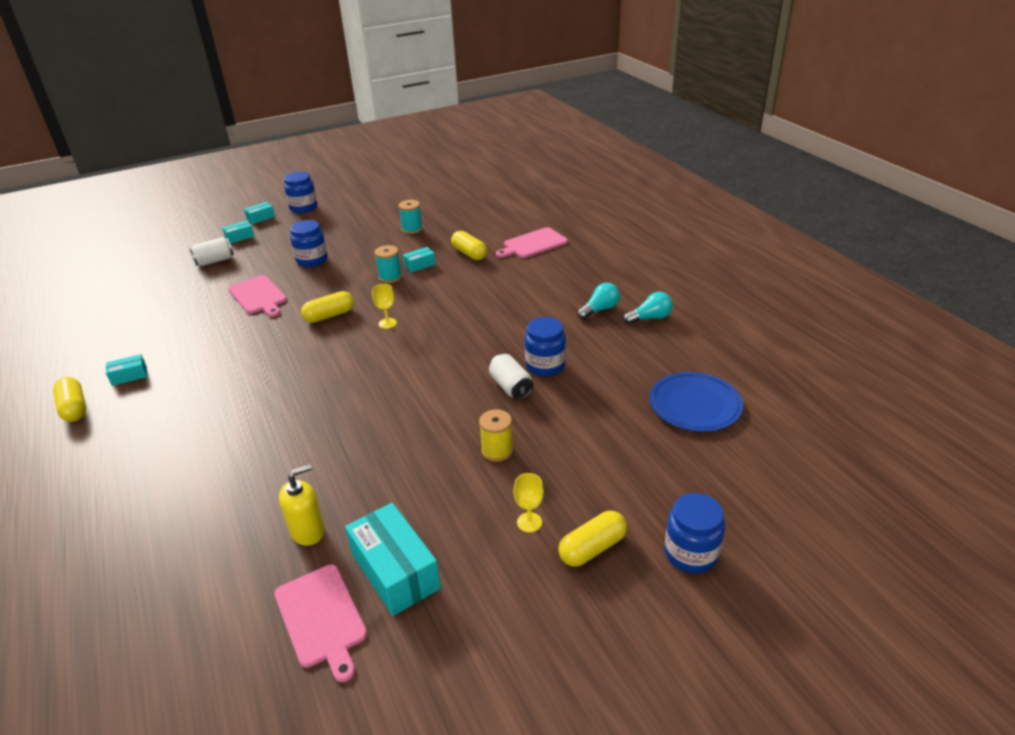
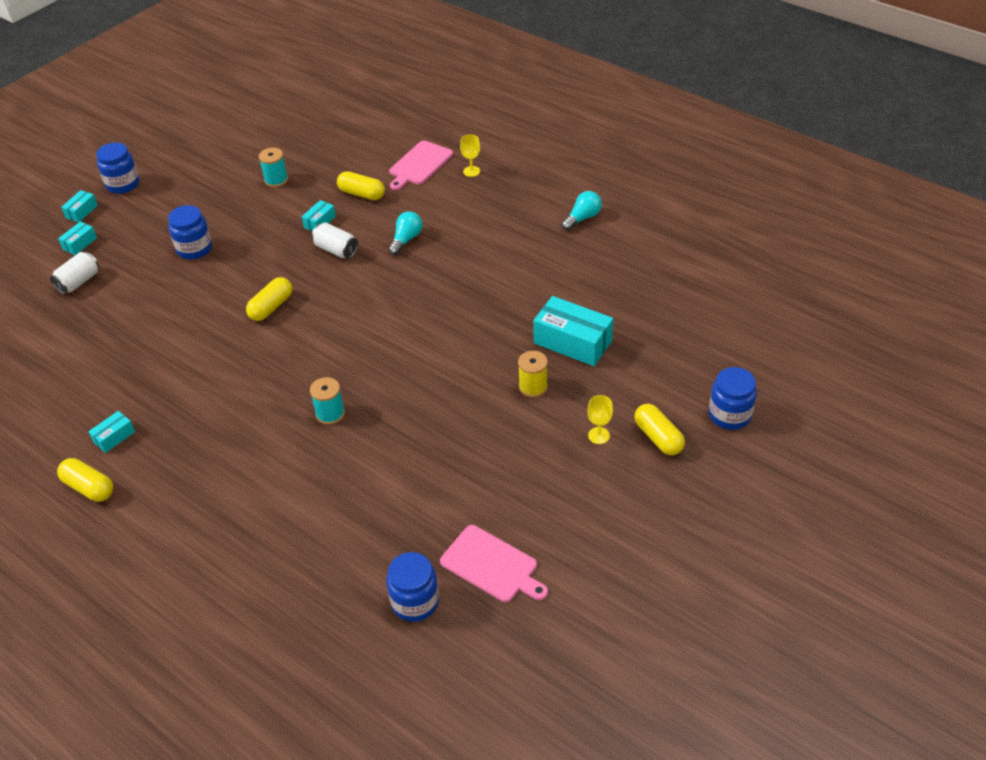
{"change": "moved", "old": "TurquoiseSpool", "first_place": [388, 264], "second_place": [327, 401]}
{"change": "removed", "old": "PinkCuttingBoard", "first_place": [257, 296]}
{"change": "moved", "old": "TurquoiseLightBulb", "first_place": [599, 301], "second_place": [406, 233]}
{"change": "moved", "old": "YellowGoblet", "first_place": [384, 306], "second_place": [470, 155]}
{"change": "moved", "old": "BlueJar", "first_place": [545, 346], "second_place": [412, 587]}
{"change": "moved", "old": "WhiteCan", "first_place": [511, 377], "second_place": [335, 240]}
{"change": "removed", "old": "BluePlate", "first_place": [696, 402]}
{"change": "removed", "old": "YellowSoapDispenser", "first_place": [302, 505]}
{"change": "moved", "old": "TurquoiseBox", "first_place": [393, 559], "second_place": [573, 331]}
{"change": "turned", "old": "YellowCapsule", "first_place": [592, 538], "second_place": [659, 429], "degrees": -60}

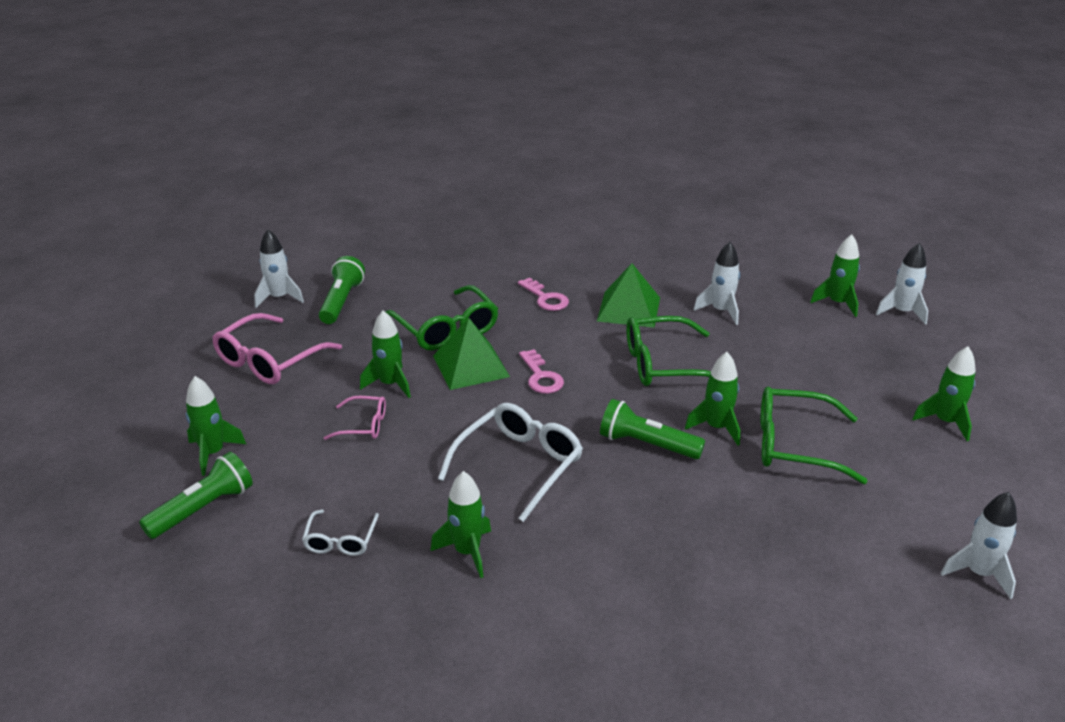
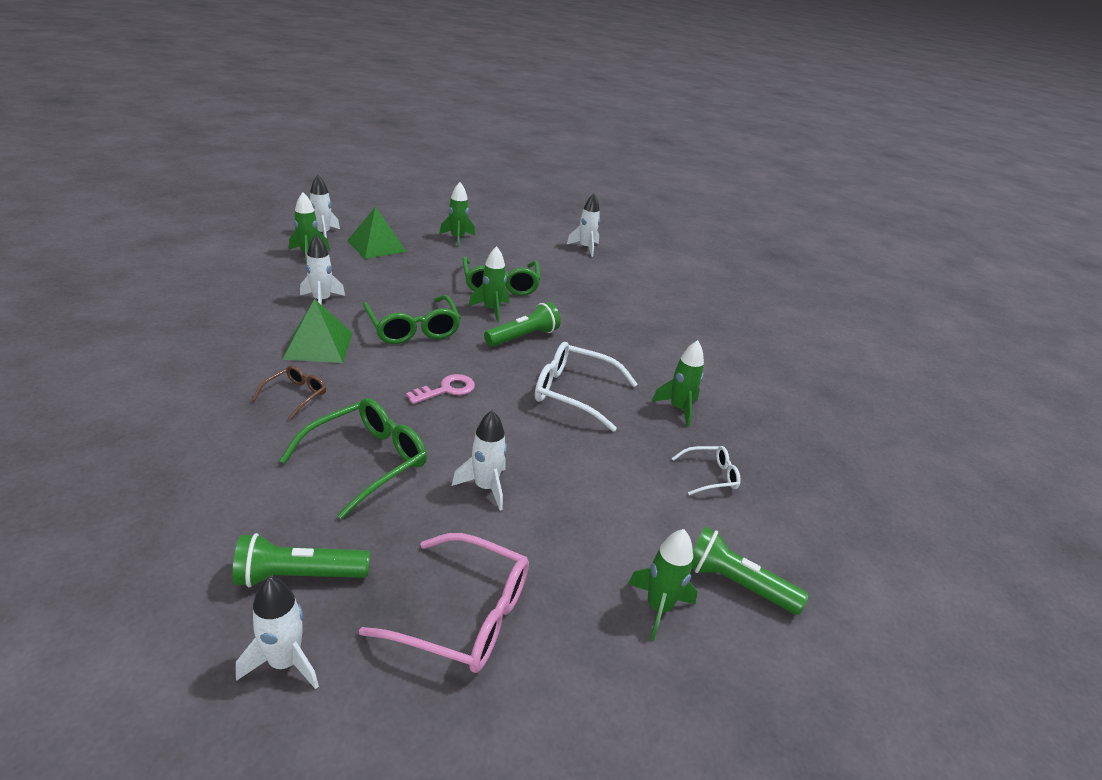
{"change": "replaced", "old": "PinkKey", "new": "BrownGlasses", "first_place": [543, 294], "second_place": [289, 393]}
{"change": "recoloured", "old": "GreenRocket", "new": "WhiteRocket", "first_place": [385, 354], "second_place": [479, 460]}
{"change": "moved", "old": "GreenPyramid", "first_place": [471, 354], "second_place": [377, 233]}
{"change": "removed", "old": "PinkGlasses", "first_place": [355, 418]}
{"change": "turned", "old": "GreenFlashlight", "first_place": [652, 429], "second_place": [522, 324], "degrees": -135}

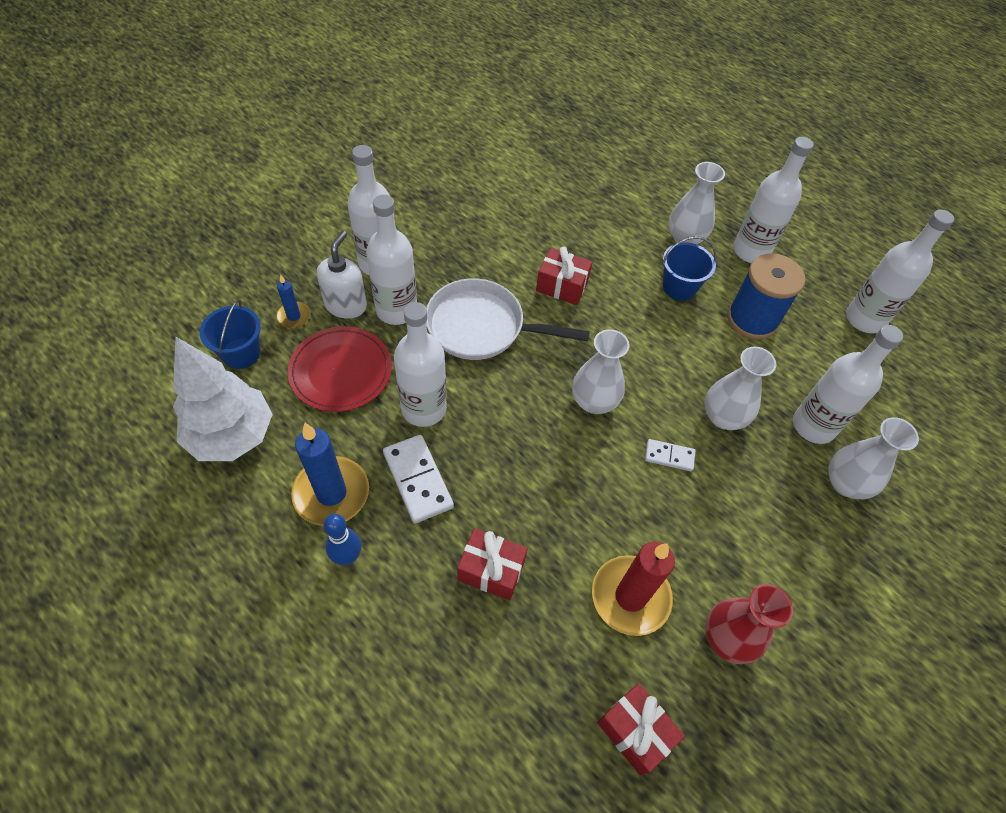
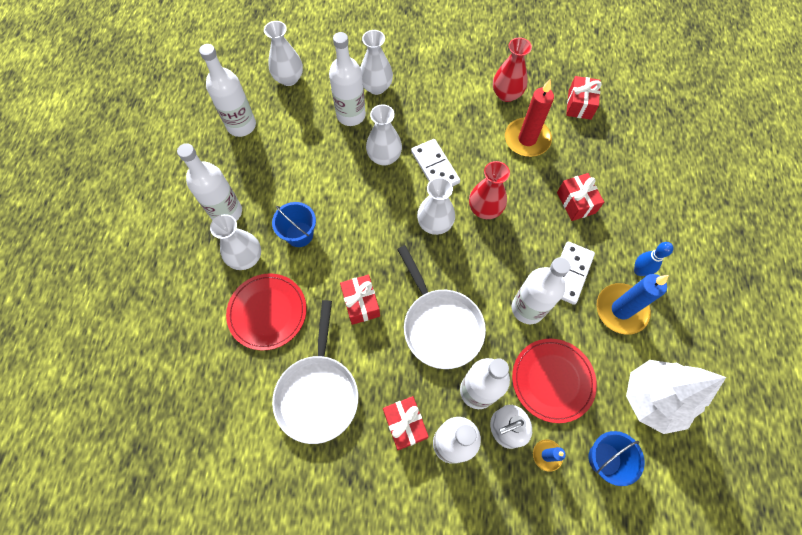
{"change": "removed", "old": "BlueSpool", "first_place": [766, 296]}
{"change": "resized", "old": "WhiteDomino", "first_place": [670, 455], "second_place": [435, 162], "factor": 1.73}
{"change": "added", "new": "WhiteVase", "second_place": [283, 53]}
{"change": "added", "new": "RedVase", "second_place": [489, 190]}
{"change": "added", "new": "RedPlate", "second_place": [266, 312]}
{"change": "added", "new": "WhitePan", "second_place": [315, 372]}
{"change": "added", "new": "RedGift", "second_place": [406, 423]}

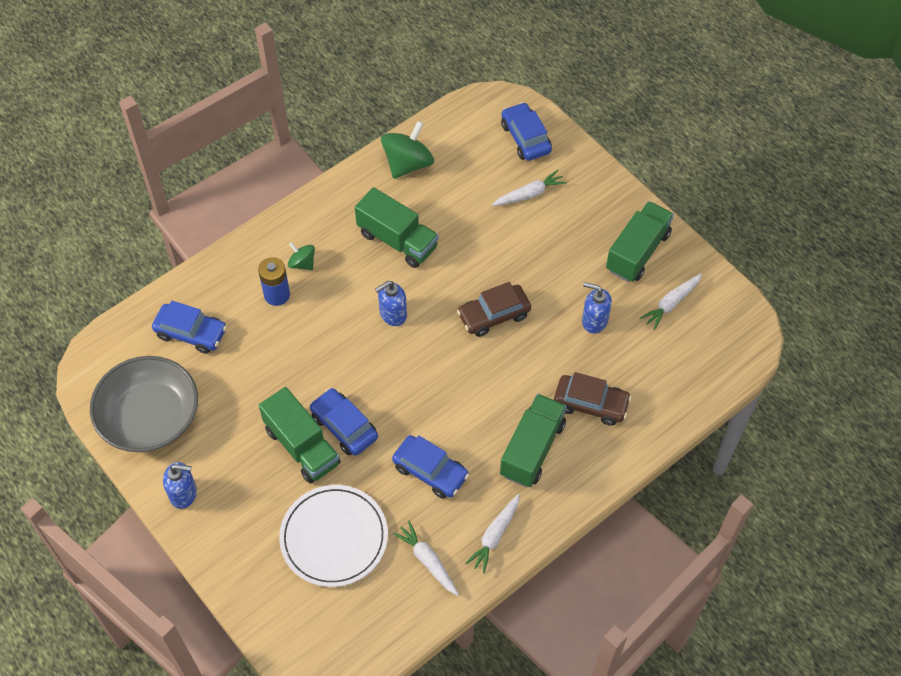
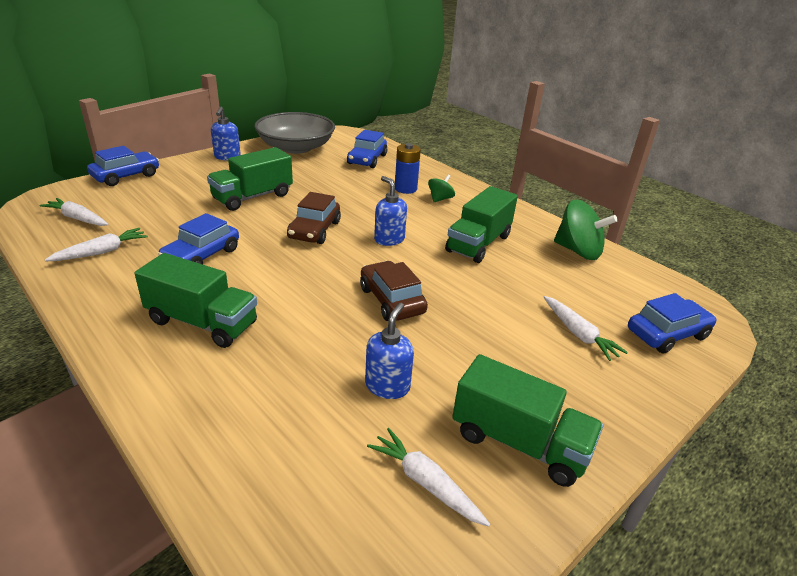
{"change": "moved", "old": "BrownCar", "first_place": [593, 399], "second_place": [314, 218]}
{"change": "moved", "old": "BlueCar", "first_place": [344, 422], "second_place": [123, 166]}
{"change": "removed", "old": "WhitePlate", "first_place": [333, 536]}
{"change": "moved", "old": "WhiteCarrot", "first_place": [493, 534], "second_place": [74, 212]}

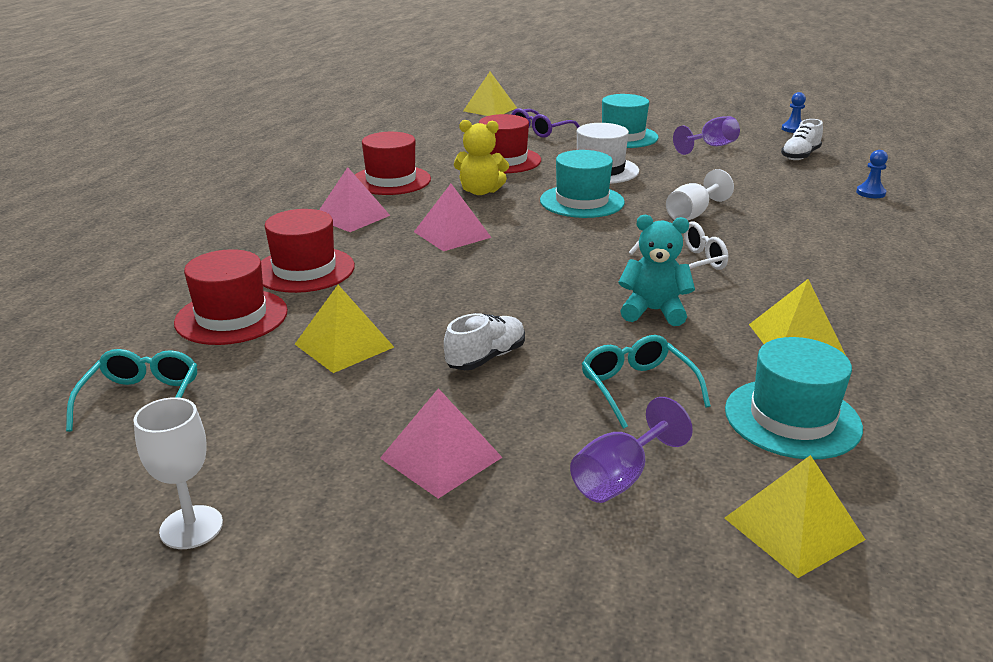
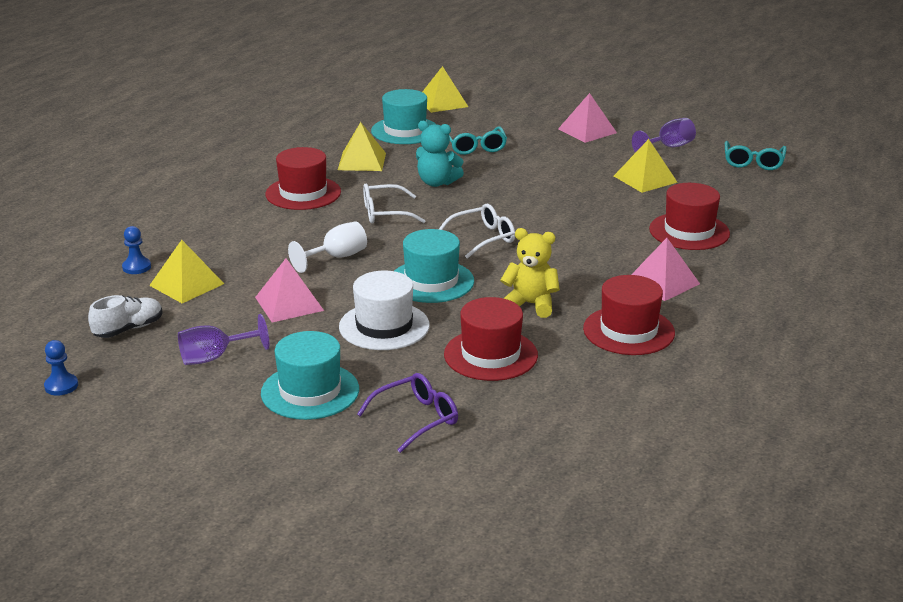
{"change": "moved", "old": "YellowPyramid", "first_place": [490, 94], "second_place": [186, 271]}
{"change": "moved", "old": "PinkPyramid", "first_place": [453, 217], "second_place": [289, 290]}
{"change": "moved", "old": "RedHat", "first_place": [231, 297], "second_place": [303, 178]}
{"change": "removed", "old": "WhiteShoe", "first_place": [484, 341]}
{"change": "removed", "old": "WhiteGoblet", "first_place": [178, 473]}
{"change": "moved", "old": "PurpleGoblet", "first_place": [631, 450], "second_place": [664, 135]}
{"change": "added", "new": "WhiteGlasses", "second_place": [477, 231]}

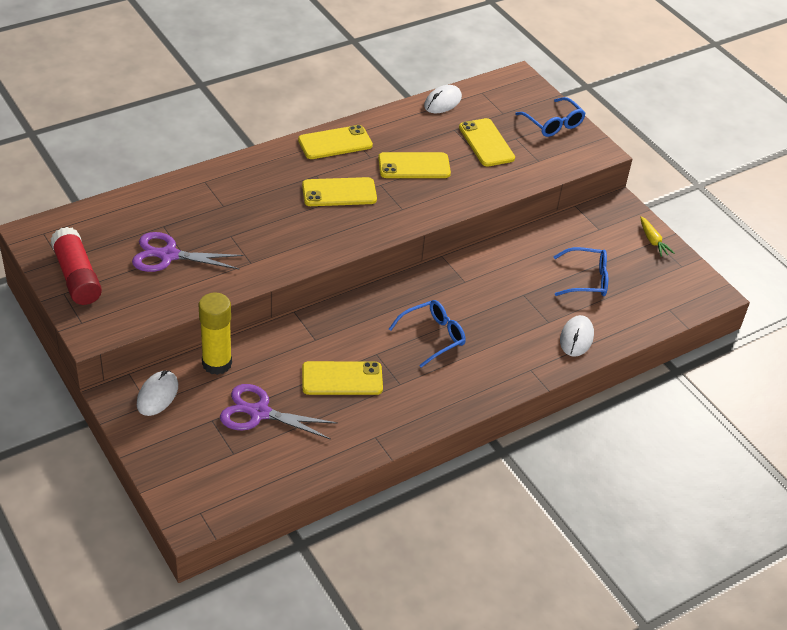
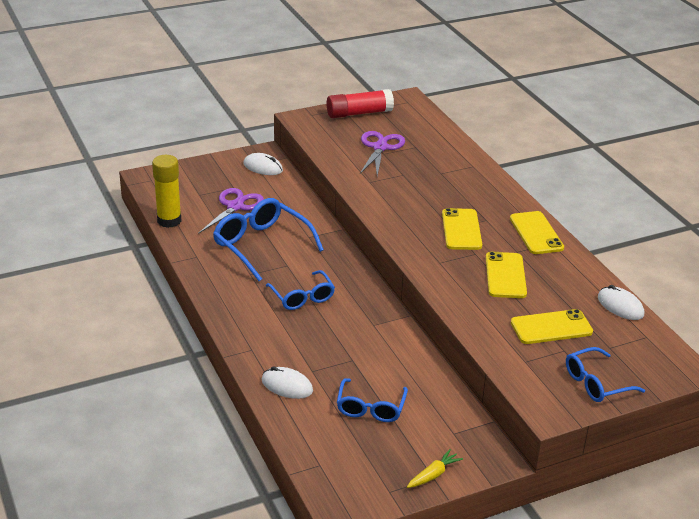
{"change": "turned", "old": "YellowCarrot", "first_place": [657, 236], "second_place": [435, 468], "degrees": 150}
{"change": "moved", "old": "YellowGlueStick", "first_place": [215, 334], "second_place": [167, 191]}
{"change": "replaced", "old": "YellowPhone", "new": "BlueGlasses", "first_place": [342, 378], "second_place": [268, 239]}

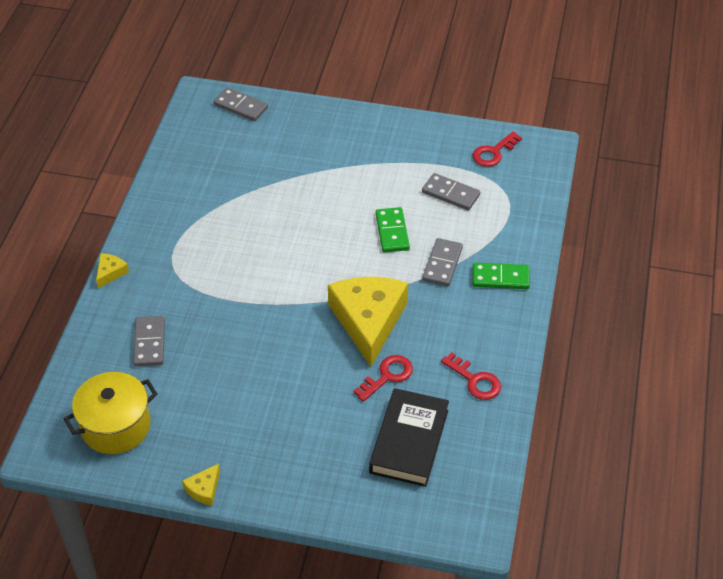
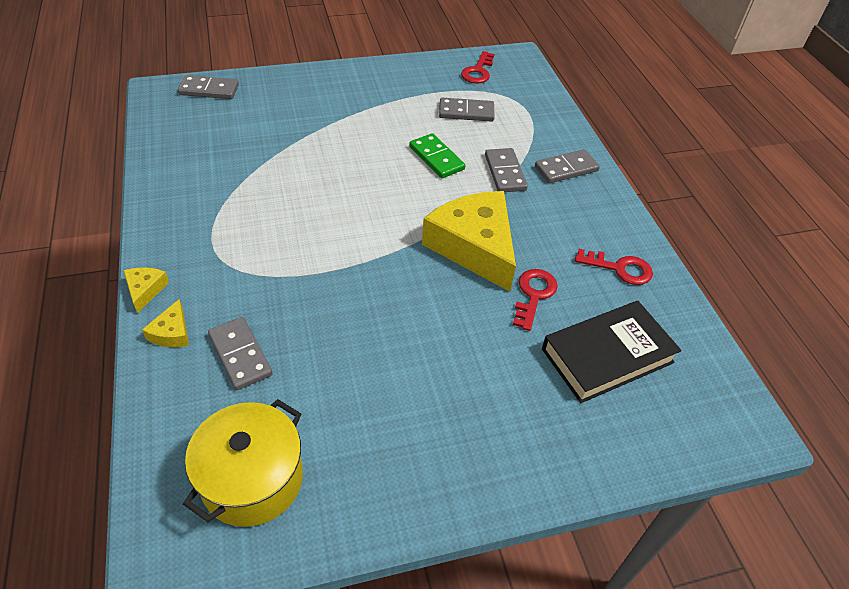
{"change": "recoloured", "old": "GreenDomino", "new": "GreyDomino", "first_place": [501, 275], "second_place": [567, 166]}
{"change": "turned", "old": "BlackBook", "first_place": [409, 437], "second_place": [611, 352], "degrees": 75}
{"change": "moved", "old": "YellowCheese", "first_place": [201, 485], "second_place": [165, 323]}

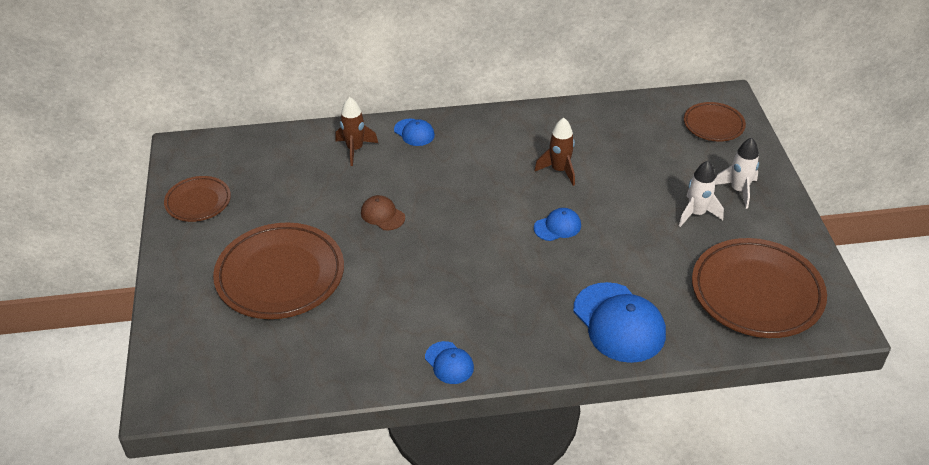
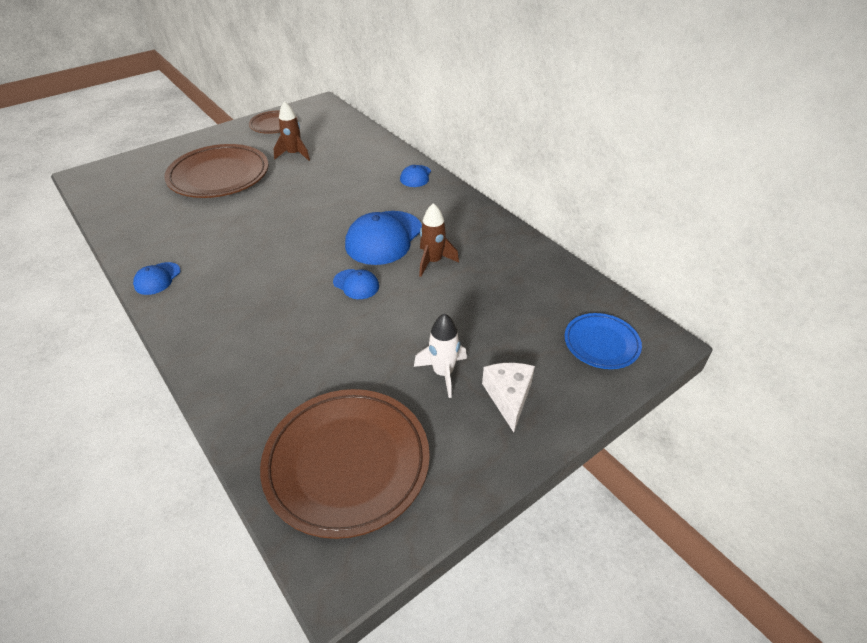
{"change": "moved", "old": "BrownRocket", "first_place": [356, 131], "second_place": [291, 131]}
{"change": "recoloured", "old": "BrownPlate", "new": "BluePlate", "first_place": [715, 122], "second_place": [603, 341]}
{"change": "replaced", "old": "WhiteRocket", "new": "WhiteCheese", "first_place": [737, 173], "second_place": [508, 397]}
{"change": "removed", "old": "BrownCap", "first_place": [383, 212]}
{"change": "moved", "old": "BlueCap", "first_place": [619, 322], "second_place": [383, 238]}

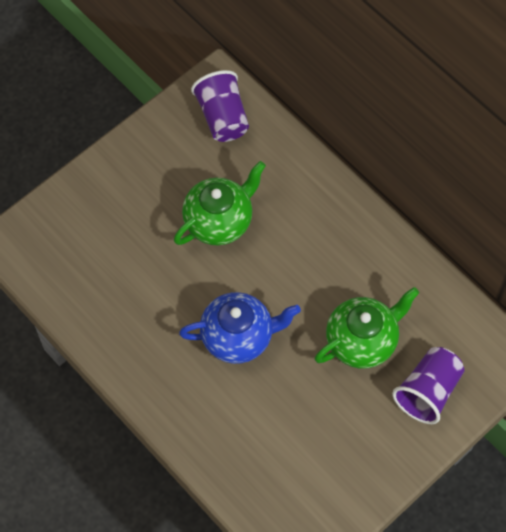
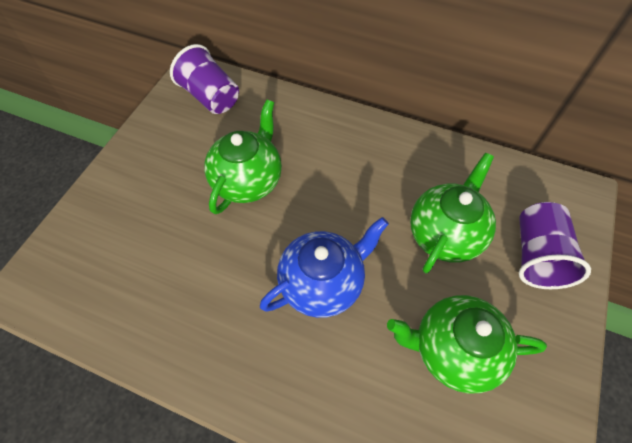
{"change": "added", "new": "GreenTeapot", "second_place": [467, 344]}

